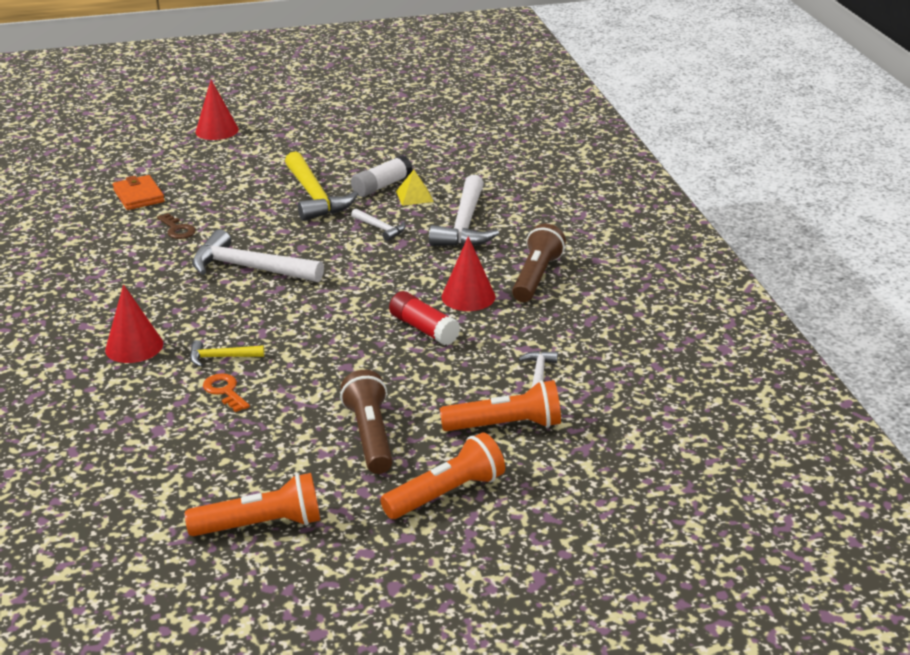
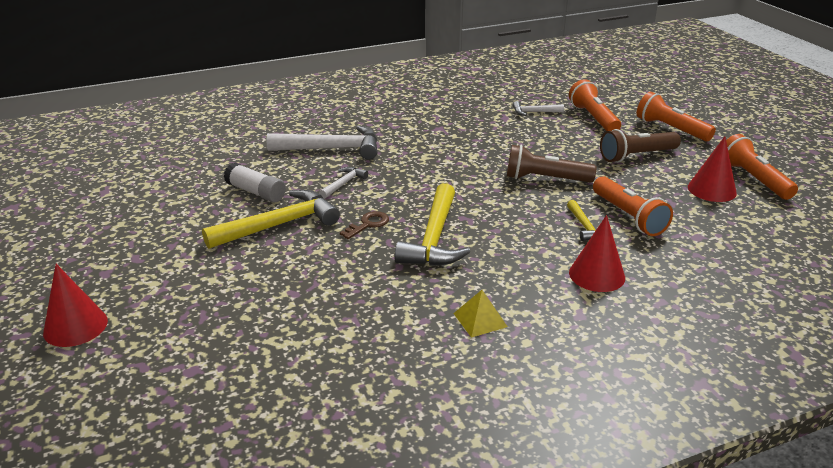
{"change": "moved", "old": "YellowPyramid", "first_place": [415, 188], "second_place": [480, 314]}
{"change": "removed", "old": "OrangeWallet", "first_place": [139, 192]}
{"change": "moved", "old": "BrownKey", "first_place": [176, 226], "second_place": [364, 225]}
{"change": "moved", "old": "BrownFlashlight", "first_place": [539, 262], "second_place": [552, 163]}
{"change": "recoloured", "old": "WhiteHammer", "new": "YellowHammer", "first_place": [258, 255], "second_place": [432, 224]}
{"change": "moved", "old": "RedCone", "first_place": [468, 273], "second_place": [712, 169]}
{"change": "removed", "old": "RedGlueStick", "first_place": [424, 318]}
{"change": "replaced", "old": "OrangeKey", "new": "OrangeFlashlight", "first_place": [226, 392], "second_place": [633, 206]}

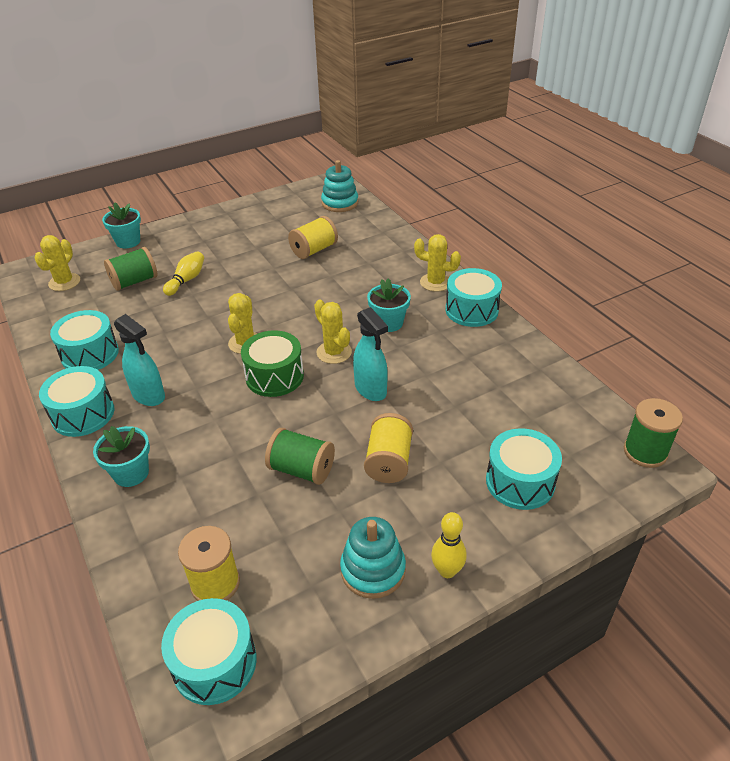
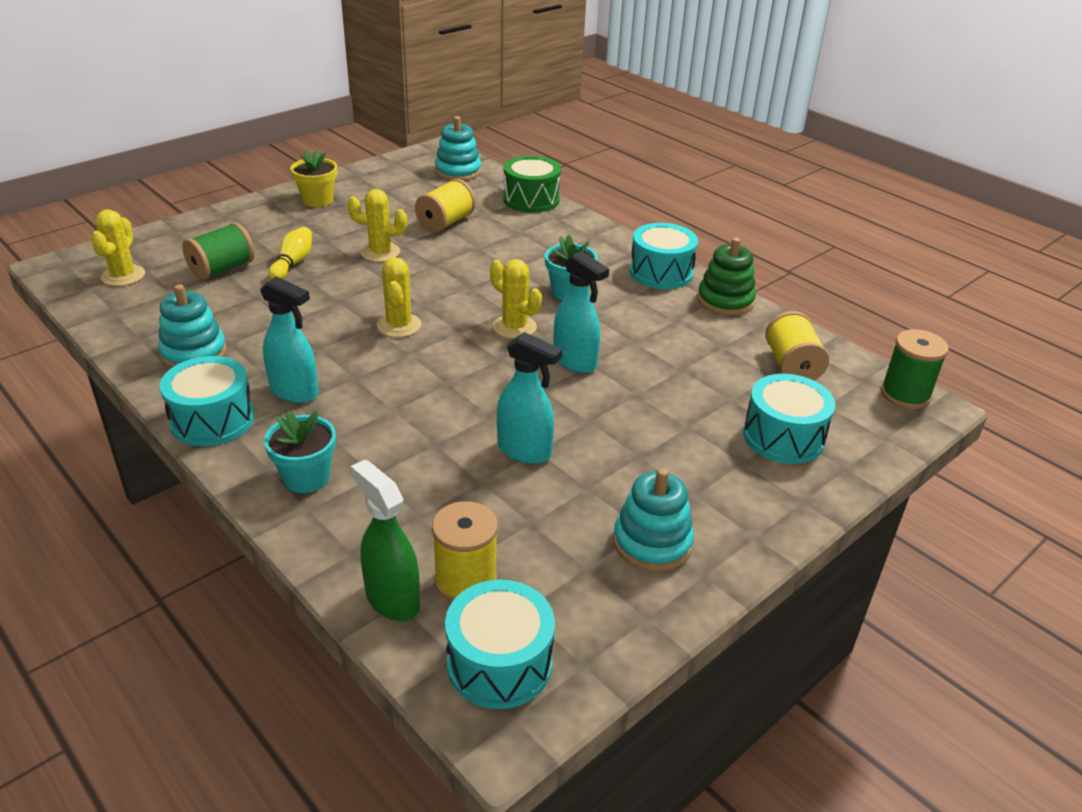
{"change": "removed", "old": "TurquoiseFlowerPot", "first_place": [121, 225]}
{"change": "moved", "old": "YellowCactus", "first_place": [437, 263], "second_place": [377, 225]}
{"change": "replaced", "old": "TurquoiseDrum", "new": "TurquoiseStackingToy", "first_place": [84, 340], "second_place": [192, 326]}
{"change": "moved", "old": "GreenDrum", "first_place": [272, 363], "second_place": [532, 184]}
{"change": "moved", "old": "YellowSpool", "first_place": [388, 448], "second_place": [797, 345]}
{"change": "replaced", "old": "GreenSpool", "new": "TurquoiseSprayBottle", "first_place": [300, 456], "second_place": [529, 398]}
{"change": "removed", "old": "YellowBowlingPin", "first_place": [449, 545]}
{"change": "added", "new": "YellowFlowerPot", "second_place": [313, 178]}
{"change": "added", "new": "GreenStackingToy", "second_place": [726, 277]}
{"change": "added", "new": "GreenSprayBottle", "second_place": [385, 540]}

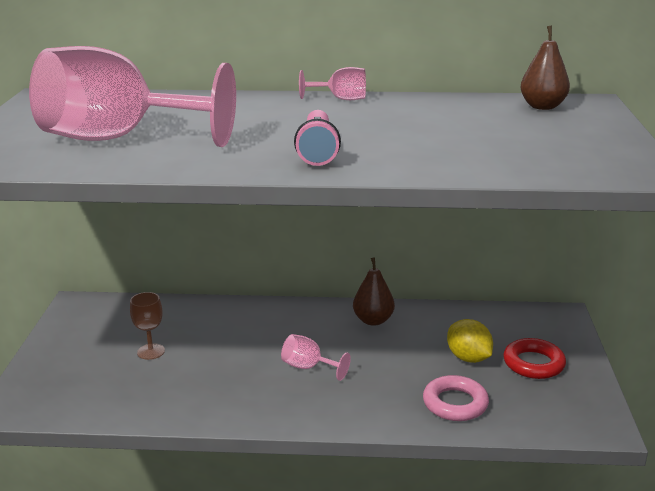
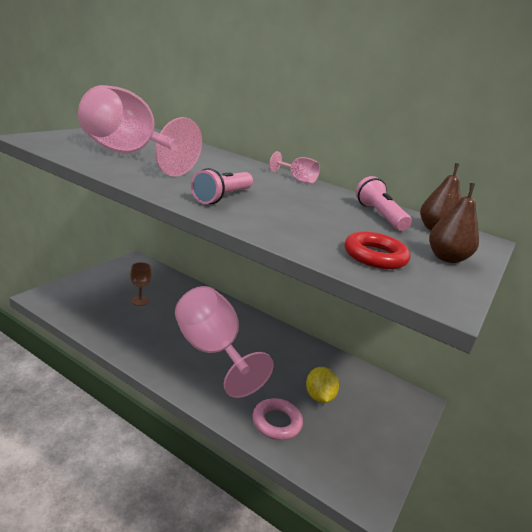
{"change": "moved", "old": "BrownPear", "first_place": [374, 291], "second_place": [454, 223]}
{"change": "resized", "old": "PinkGoblet", "first_place": [316, 357], "second_place": [224, 342], "factor": 2.47}
{"change": "moved", "old": "RedRing", "first_place": [534, 358], "second_place": [377, 250]}
{"change": "added", "new": "PinkFlashlight", "second_place": [384, 203]}

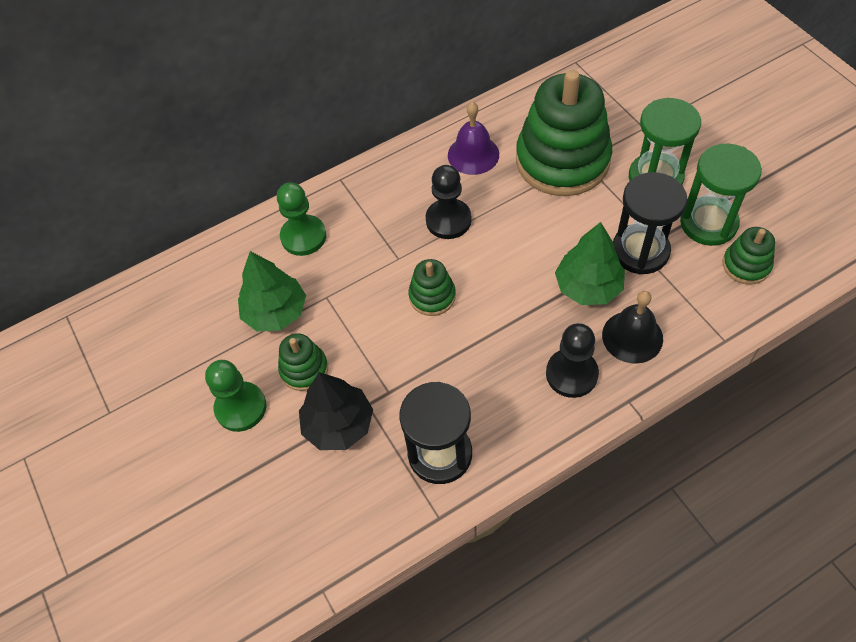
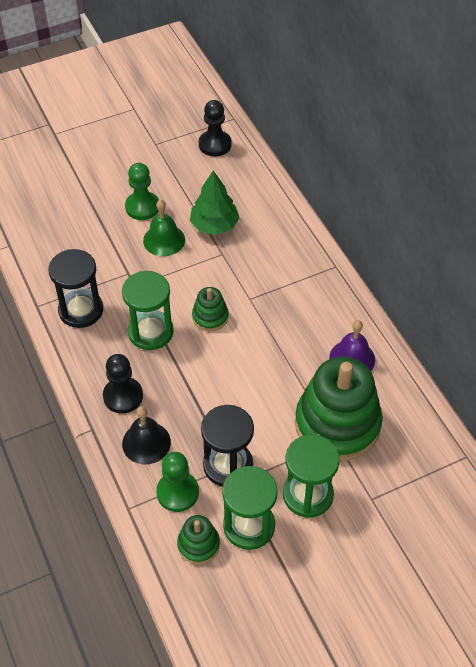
{"change": "moved", "old": "BlackPawn", "first_place": [449, 202], "second_place": [215, 128]}
{"change": "moved", "old": "GreenPawn", "first_place": [301, 219], "second_place": [177, 482]}
{"change": "removed", "old": "GreenTree", "first_place": [590, 263]}
{"change": "replaced", "old": "GreenStackingToy", "new": "GreenBell", "first_place": [303, 362], "second_place": [164, 227]}
{"change": "removed", "old": "BlackTree", "first_place": [336, 411]}
{"change": "added", "new": "GreenHourglass", "second_place": [148, 310]}

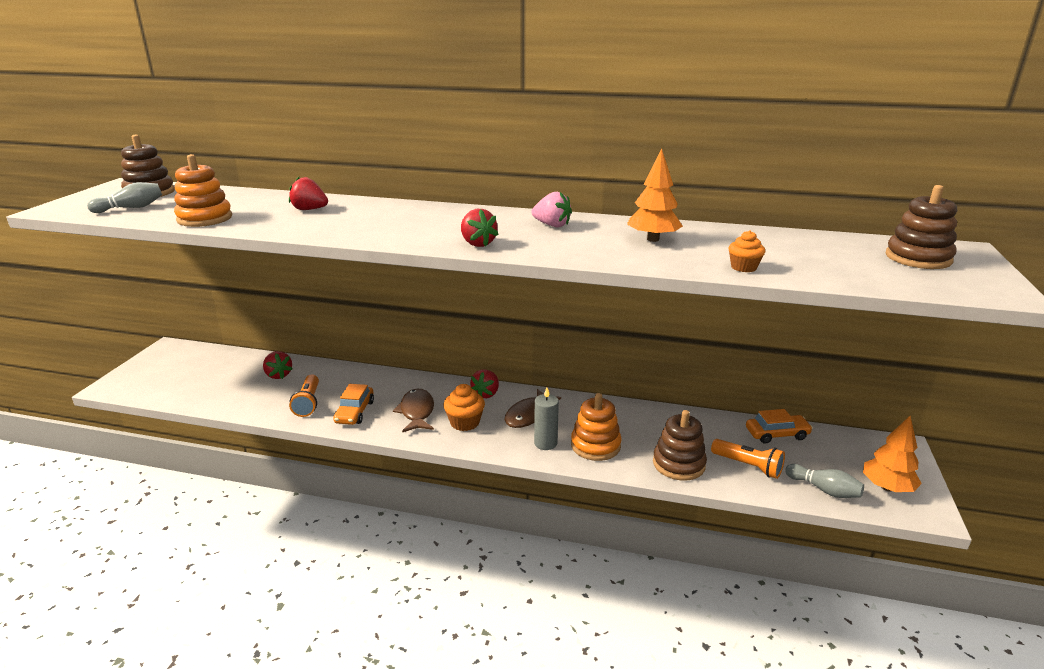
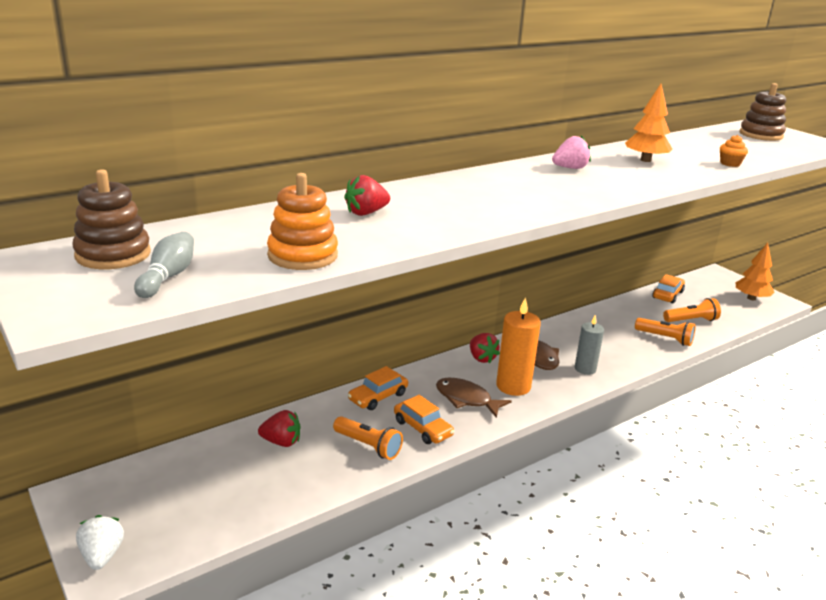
{"change": "removed", "old": "RedStrawberry", "first_place": [480, 228]}
{"change": "replaced", "old": "OrangeCupcake", "new": "OrangeCandle", "first_place": [464, 407], "second_place": [518, 346]}
{"change": "removed", "old": "OrangeStackingToy", "first_place": [596, 427]}
{"change": "replaced", "old": "BrownStackingToy", "new": "OrangeFlashlight", "first_place": [680, 445], "second_place": [665, 332]}
{"change": "removed", "old": "GreyBowlingPin", "first_place": [824, 481]}
{"change": "added", "new": "OrangeCar", "second_place": [378, 388]}
{"change": "added", "new": "WhiteStrawberry", "second_place": [100, 542]}

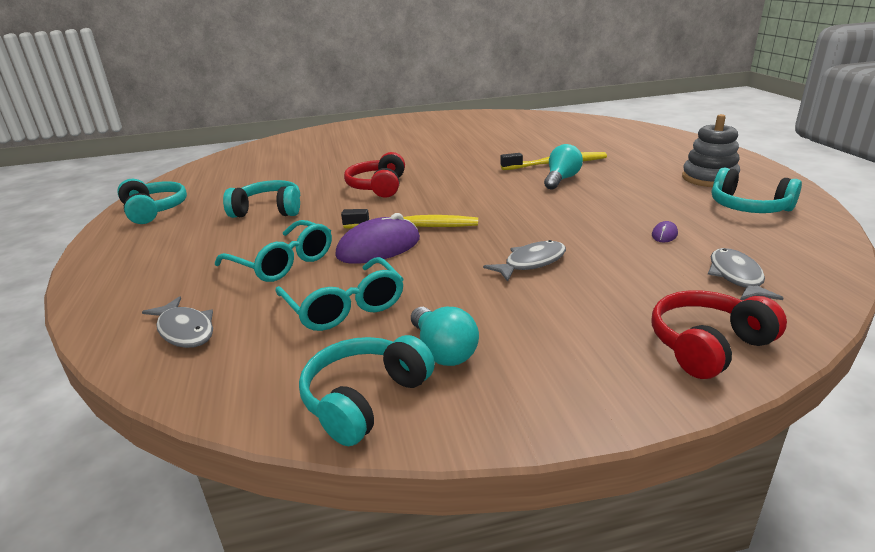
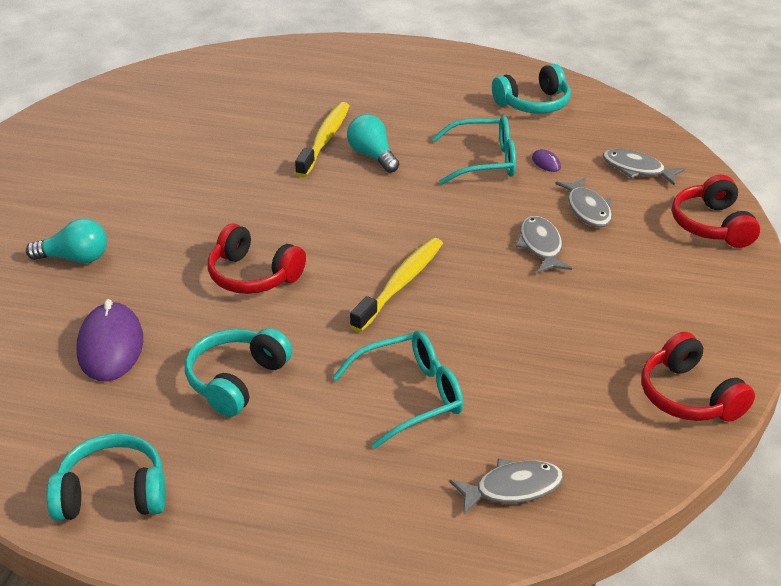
{"change": "removed", "old": "GreyStackingToy", "first_place": [711, 150]}
{"change": "moved", "old": "PurpleMouse", "first_place": [377, 238], "second_place": [109, 340]}
{"change": "moved", "old": "TurquoiseGlasses", "first_place": [339, 294], "second_place": [474, 150]}
{"change": "moved", "old": "TurquoiseLightBulb", "first_place": [445, 336], "second_place": [66, 240]}
{"change": "recoloured", "old": "TurquoiseHeadphones", "new": "RedHeadphones", "first_place": [367, 390], "second_place": [698, 377]}
{"change": "added", "new": "GreyFish", "second_place": [584, 202]}

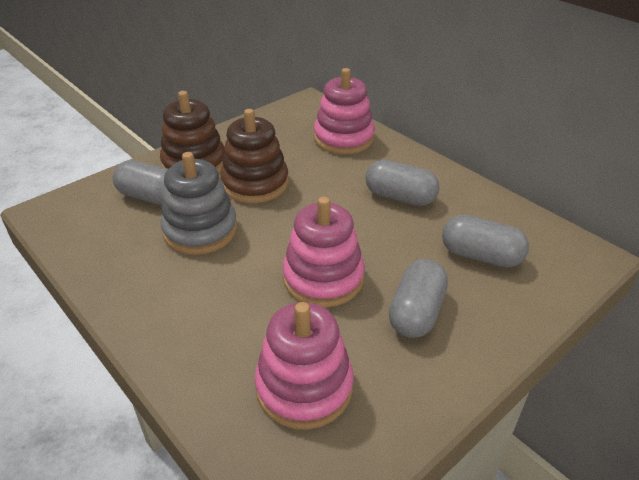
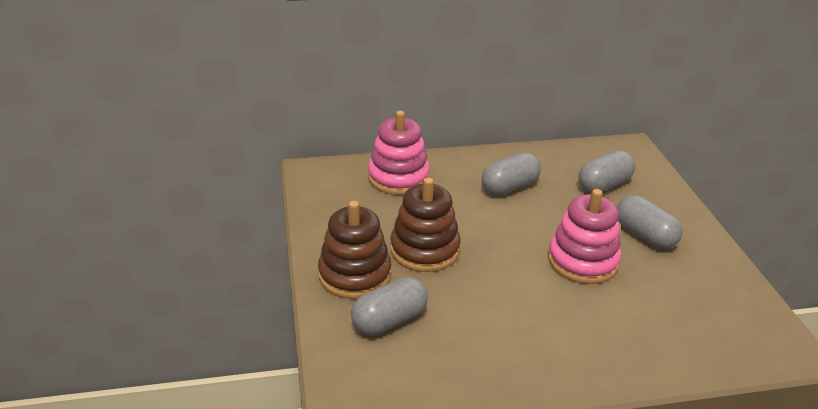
{"change": "removed", "old": "GreyStackingToy", "first_place": [198, 203]}
{"change": "removed", "old": "PinkStackingToy", "first_place": [304, 366]}

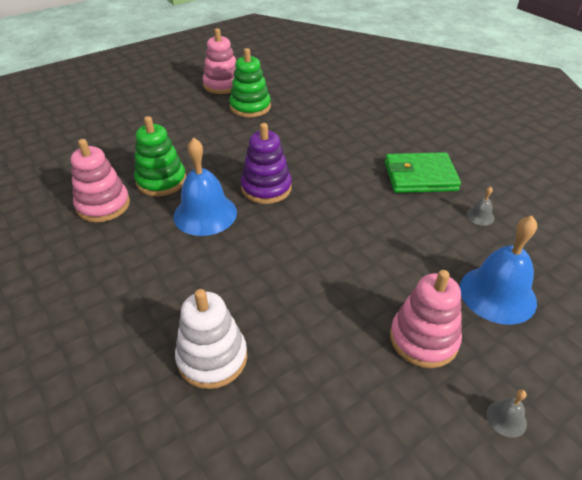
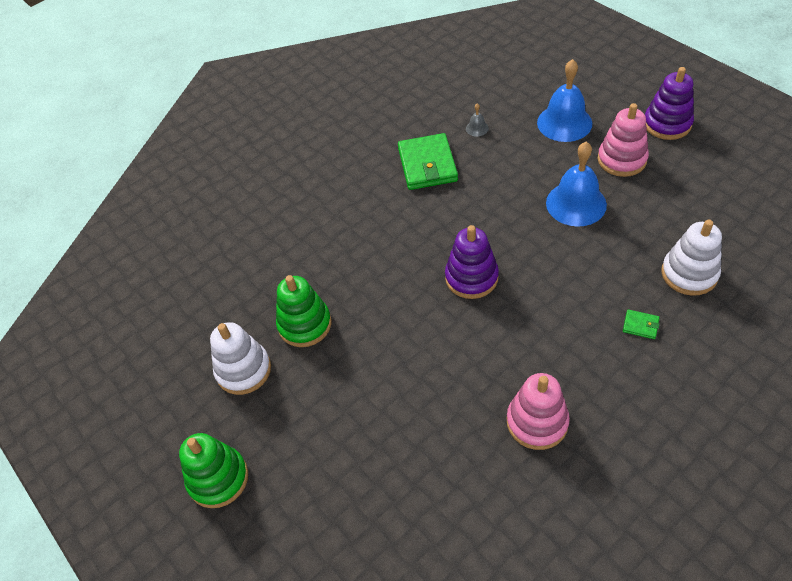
{"change": "recoloured", "old": "PinkStackingToy", "new": "WhiteStackingToy", "first_place": [219, 61], "second_place": [240, 358]}
{"change": "moved", "old": "GreenStackingToy", "first_place": [160, 156], "second_place": [213, 470]}
{"change": "moved", "old": "BlueBell", "first_place": [205, 186], "second_place": [576, 184]}
{"change": "replaced", "old": "GreyBell", "new": "PurpleStackingToy", "first_place": [506, 414], "second_place": [669, 103]}
{"change": "added", "new": "GreenWallet", "second_place": [641, 324]}

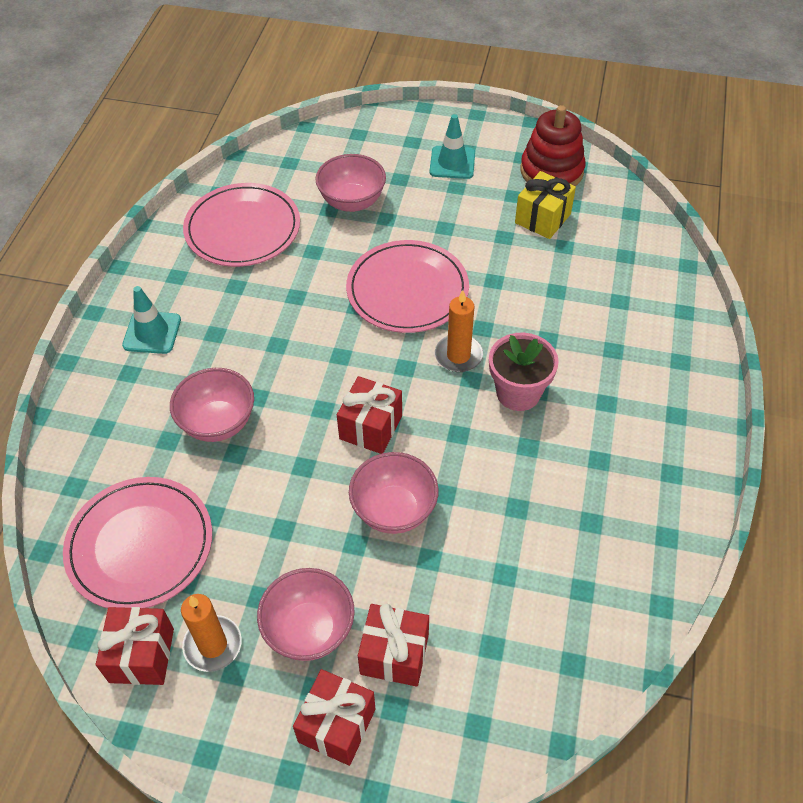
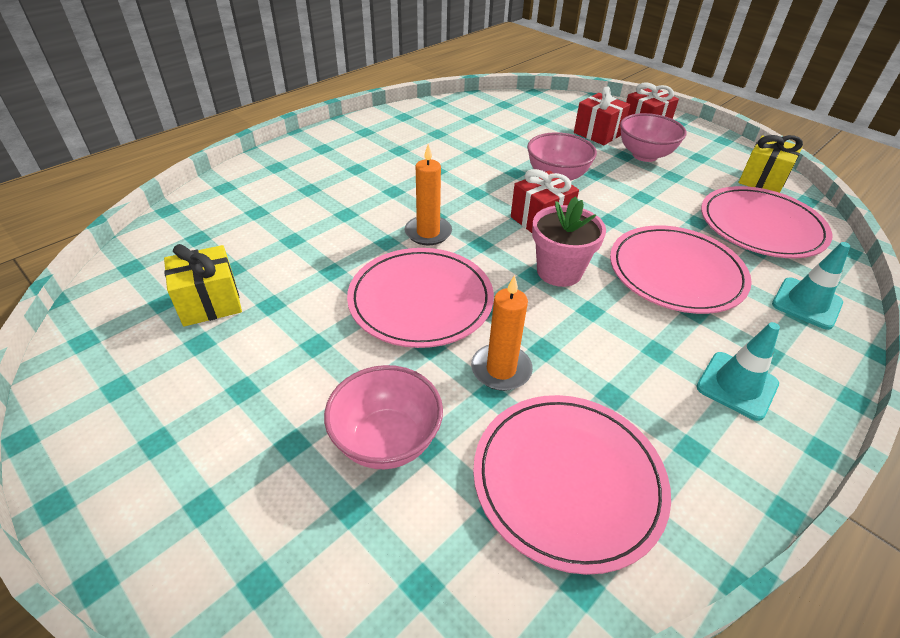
{"change": "removed", "old": "RedStackingToy", "first_place": [553, 145]}
{"change": "moved", "old": "TurquoiseTrafficCone", "first_place": [452, 146], "second_place": [811, 286]}
{"change": "moved", "old": "PinkFlowerPot", "first_place": [524, 372], "second_place": [569, 241]}
{"change": "replaced", "old": "PinkBowl", "new": "PinkPlate", "first_place": [212, 405], "second_place": [681, 269]}
{"change": "moved", "old": "OrangeCandle", "first_place": [211, 633], "second_place": [502, 333]}
{"change": "recoloured", "old": "RedGift", "new": "YellowGift", "first_place": [134, 646], "second_place": [770, 164]}

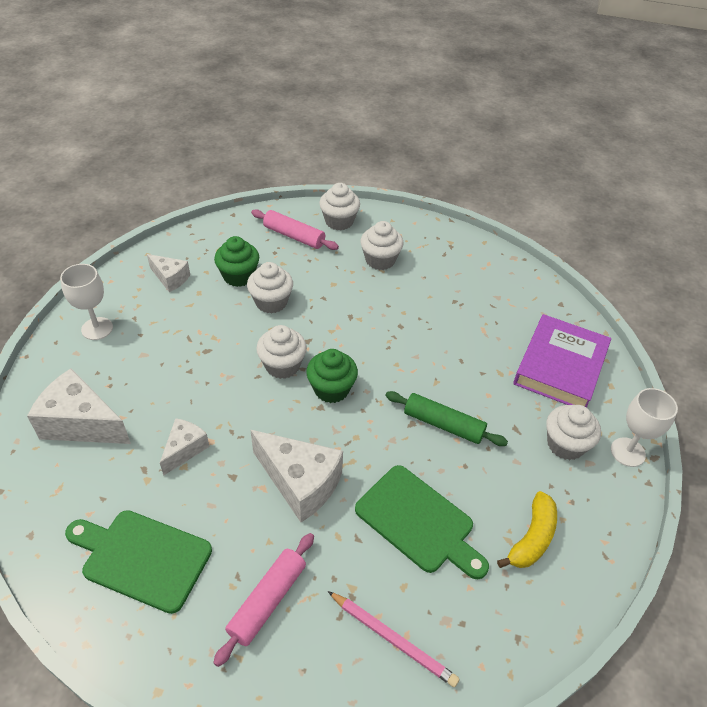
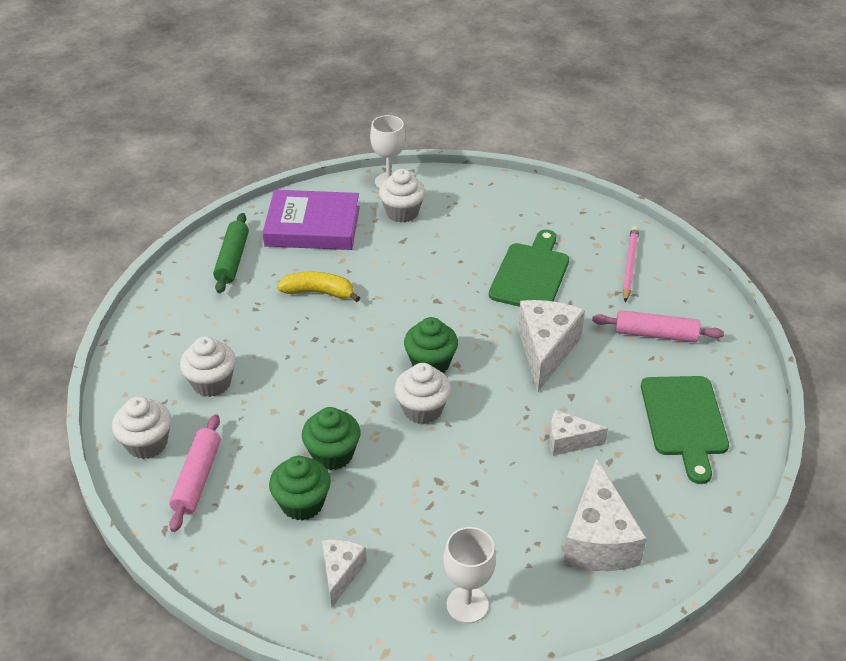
{"change": "recoloured", "old": "WhiteCupcake", "new": "GreenCupcake", "first_place": [270, 288], "second_place": [331, 438]}
{"change": "moved", "old": "GreenRollingPin", "first_place": [447, 418], "second_place": [231, 253]}
{"change": "moved", "old": "YellowBanana", "first_place": [527, 529], "second_place": [318, 287]}

